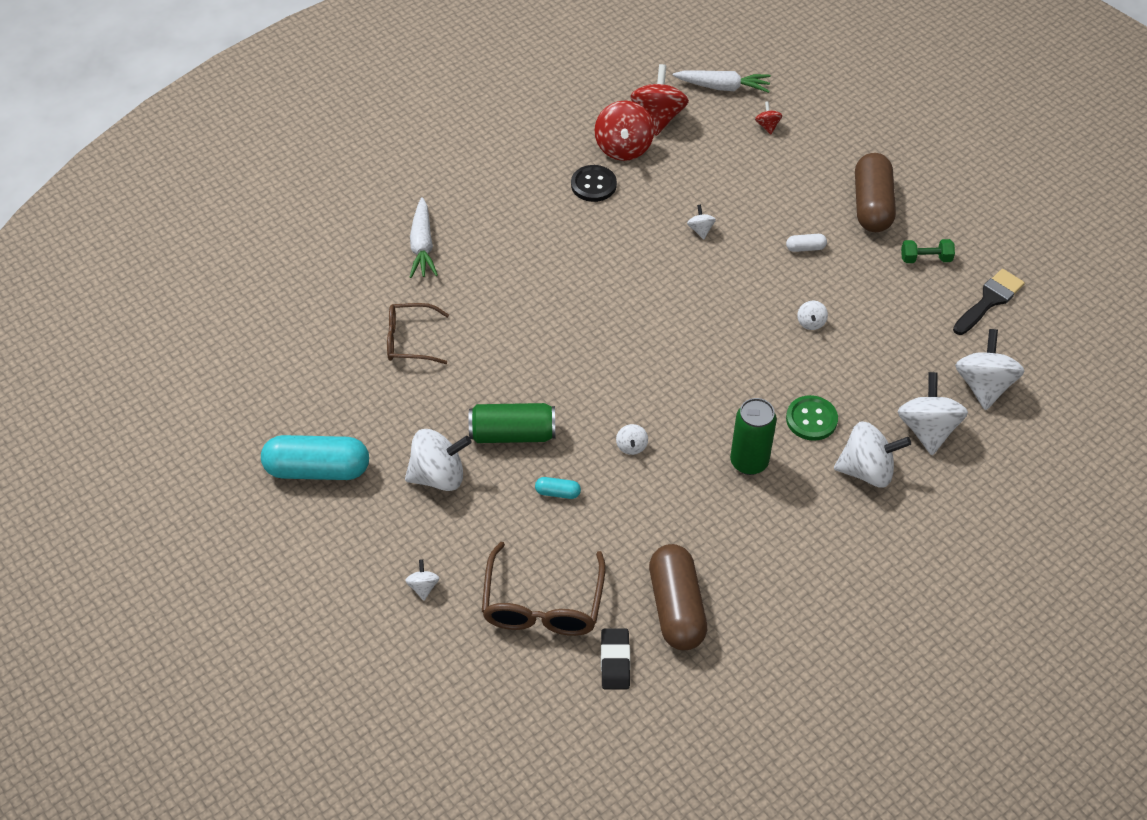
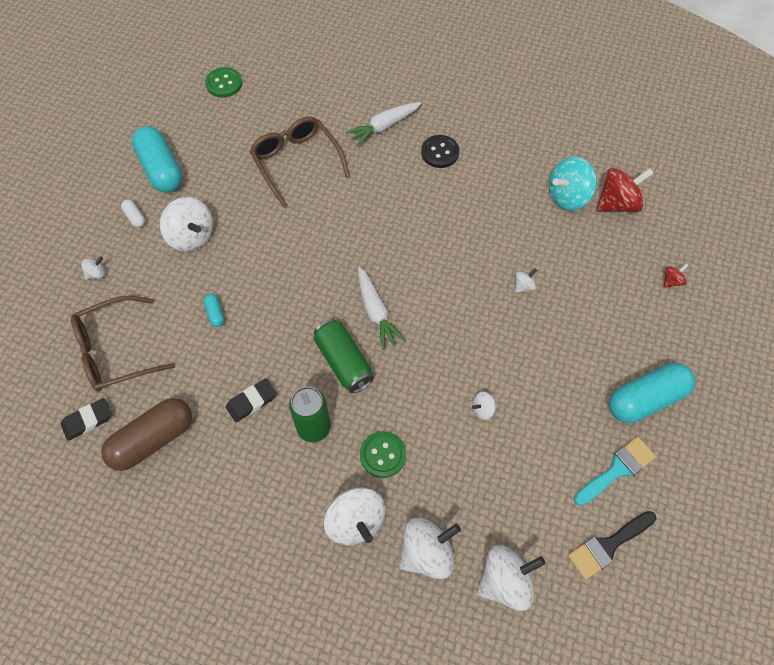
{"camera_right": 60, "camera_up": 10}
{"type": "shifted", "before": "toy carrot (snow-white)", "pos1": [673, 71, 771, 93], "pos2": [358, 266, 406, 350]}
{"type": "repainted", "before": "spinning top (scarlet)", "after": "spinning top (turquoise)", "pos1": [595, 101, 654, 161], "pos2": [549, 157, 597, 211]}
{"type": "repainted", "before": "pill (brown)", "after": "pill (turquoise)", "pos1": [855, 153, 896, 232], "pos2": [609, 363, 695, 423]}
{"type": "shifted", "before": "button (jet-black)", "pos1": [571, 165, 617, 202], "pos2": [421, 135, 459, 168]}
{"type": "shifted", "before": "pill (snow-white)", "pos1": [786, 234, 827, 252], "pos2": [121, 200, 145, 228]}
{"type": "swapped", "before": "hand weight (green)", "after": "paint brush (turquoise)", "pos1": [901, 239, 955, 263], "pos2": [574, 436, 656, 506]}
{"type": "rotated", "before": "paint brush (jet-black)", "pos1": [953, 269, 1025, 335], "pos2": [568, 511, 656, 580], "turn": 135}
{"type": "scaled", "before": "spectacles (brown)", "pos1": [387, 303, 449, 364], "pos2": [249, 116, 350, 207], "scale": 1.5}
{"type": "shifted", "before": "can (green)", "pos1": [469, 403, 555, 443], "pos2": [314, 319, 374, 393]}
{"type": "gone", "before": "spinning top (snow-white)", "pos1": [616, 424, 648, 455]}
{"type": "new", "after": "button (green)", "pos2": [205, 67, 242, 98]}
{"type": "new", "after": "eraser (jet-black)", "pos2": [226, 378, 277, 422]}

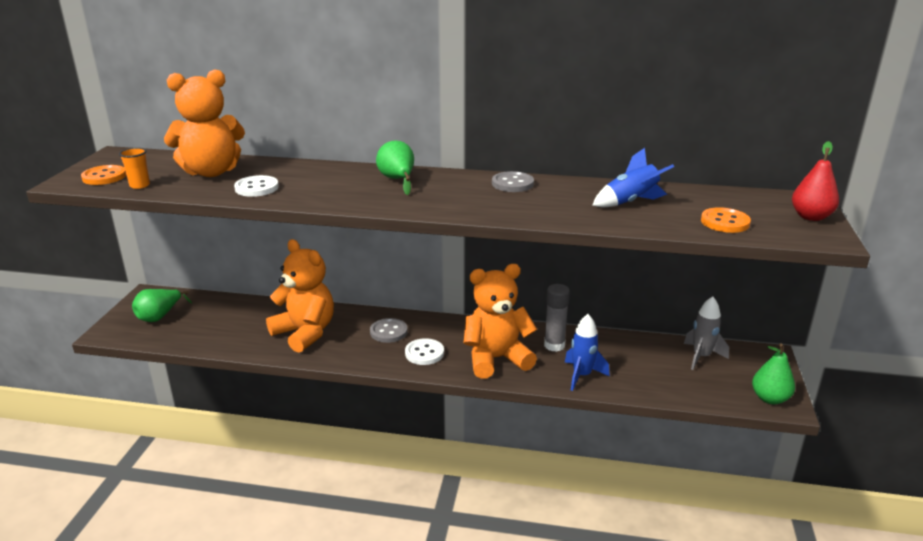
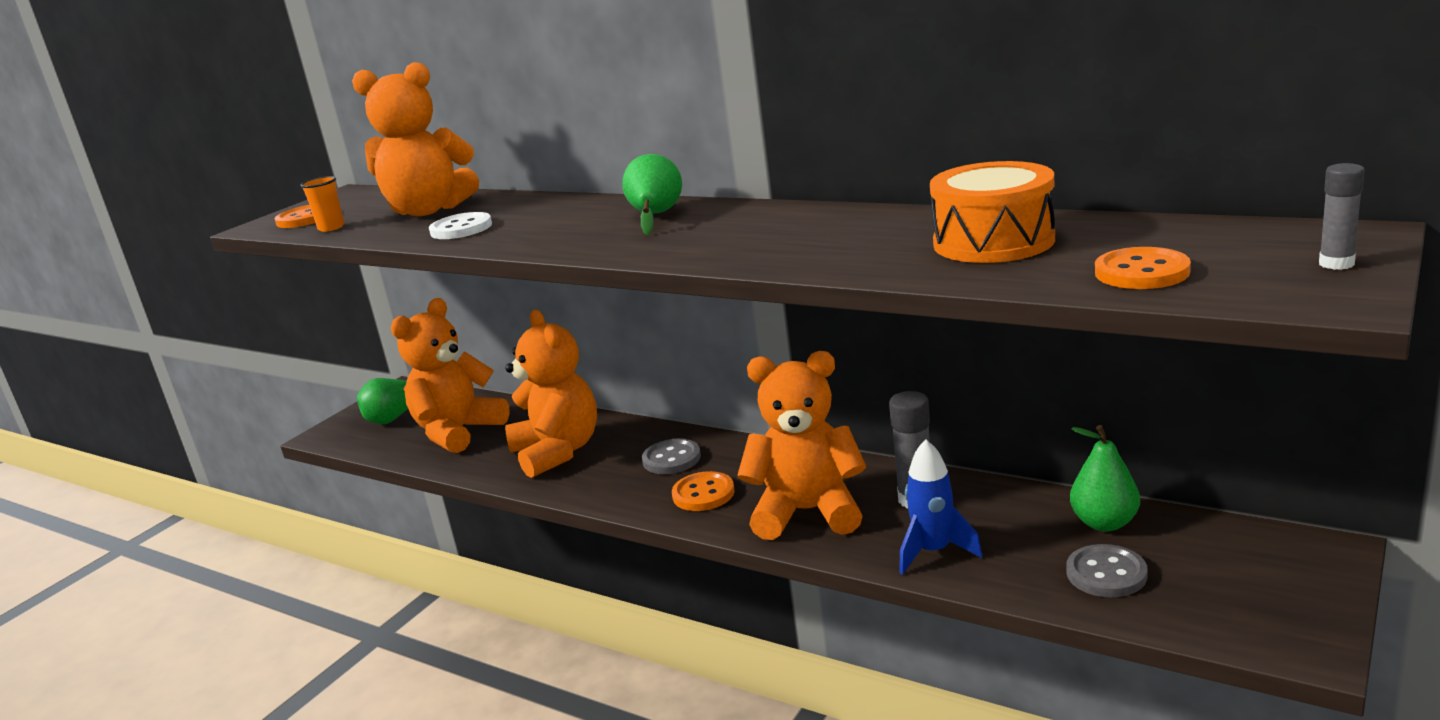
{"camera_right": 25, "camera_up": -5}
{"type": "swapped", "before": "toy pear (scarlet)", "after": "glue (gray)", "pos1": [792, 141, 839, 221], "pos2": [1319, 163, 1365, 270]}
{"type": "swapped", "before": "toy rocket (cobalt)", "after": "drum (orange)", "pos1": [592, 148, 674, 207], "pos2": [930, 161, 1055, 263]}
{"type": "shifted", "before": "button (gray)", "pos1": [492, 171, 534, 192], "pos2": [1067, 544, 1148, 597]}
{"type": "gone", "before": "toy rocket (gray)", "pos1": [684, 296, 729, 370]}
{"type": "repainted", "before": "button (snow-white)", "after": "button (orange)", "pos1": [405, 338, 444, 365], "pos2": [672, 471, 735, 511]}
{"type": "shifted", "before": "toy pear (green)", "pos1": [752, 344, 795, 404], "pos2": [1070, 425, 1140, 531]}
{"type": "new", "after": "teddy (orange)", "pos2": [391, 298, 510, 453]}

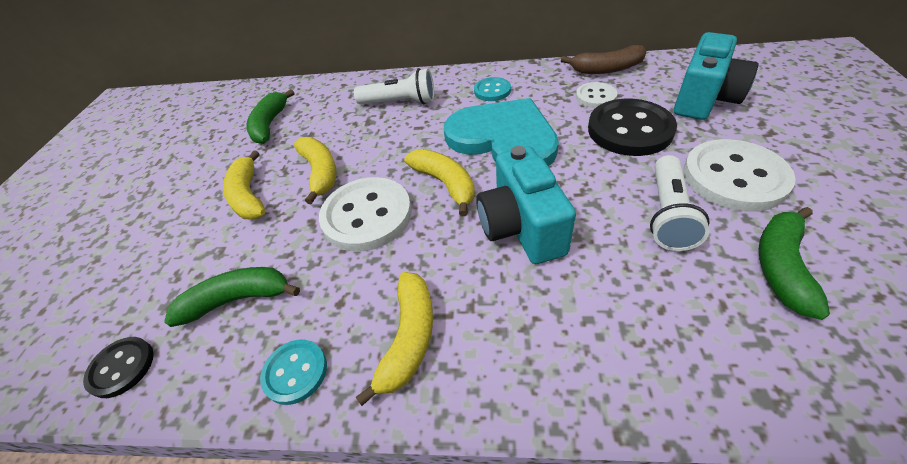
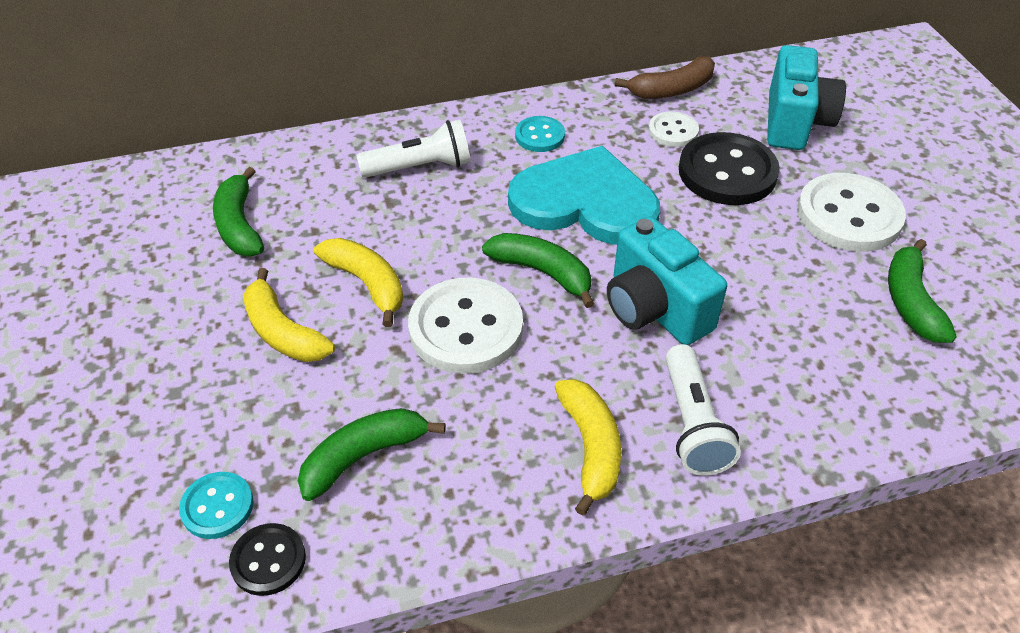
{"camera_right": -25, "camera_up": 0}
{"type": "repainted", "before": "banana (bright yellow)", "after": "banana (green)", "pos1": [404, 149, 475, 216], "pos2": [482, 233, 594, 308]}
{"type": "shifted", "before": "pocket torch (snow-white)", "pos1": [650, 155, 709, 251], "pos2": [665, 344, 741, 475]}
{"type": "shifted", "before": "button (turquoise)", "pos1": [260, 340, 327, 405], "pos2": [179, 472, 254, 539]}

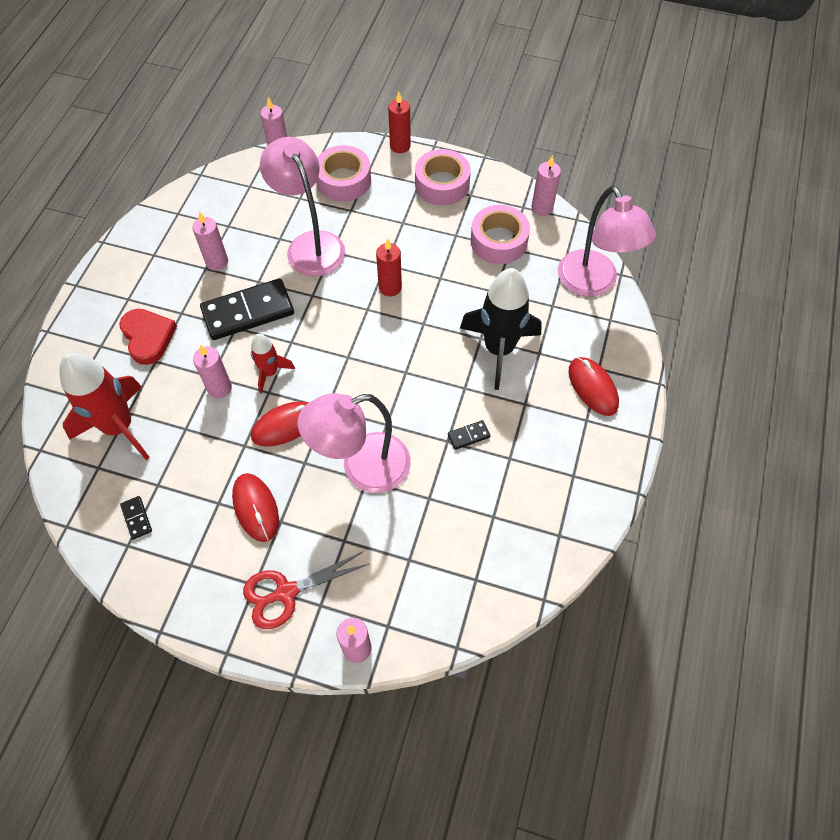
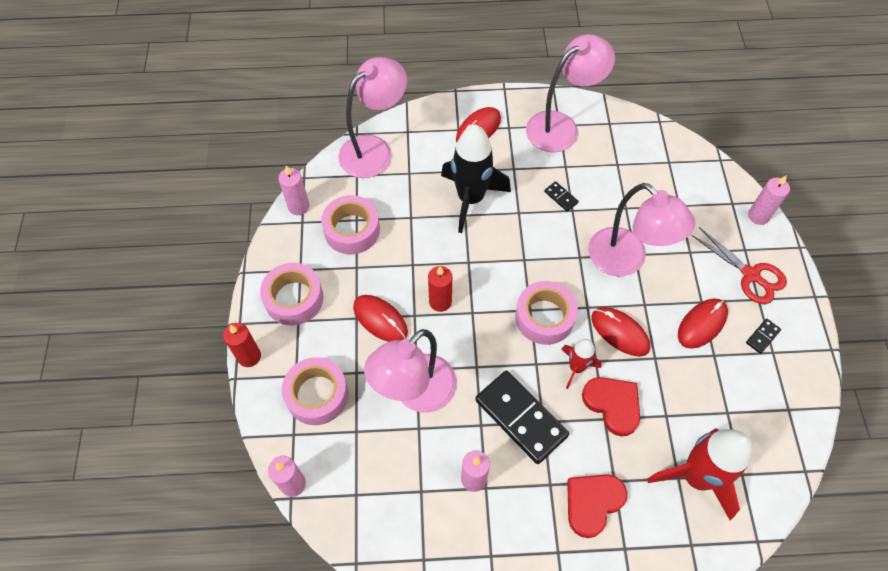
{"camera_right": -110, "camera_up": 0}
{"type": "swapped", "before": "candle (pink)", "after": "love heart (scarlet)", "pos1": [193, 345, 232, 398], "pos2": [582, 377, 640, 436]}
{"type": "shifted", "before": "domino piece (jet-black)", "pos1": [120, 496, 152, 539], "pos2": [746, 319, 781, 354]}
{"type": "new", "after": "lamp (pink)", "pos2": [526, 34, 615, 152]}
{"type": "new", "after": "roll of tape (pink)", "pos2": [515, 281, 578, 345]}
{"type": "new", "after": "mouse (scarlet)", "pos2": [353, 295, 408, 342]}

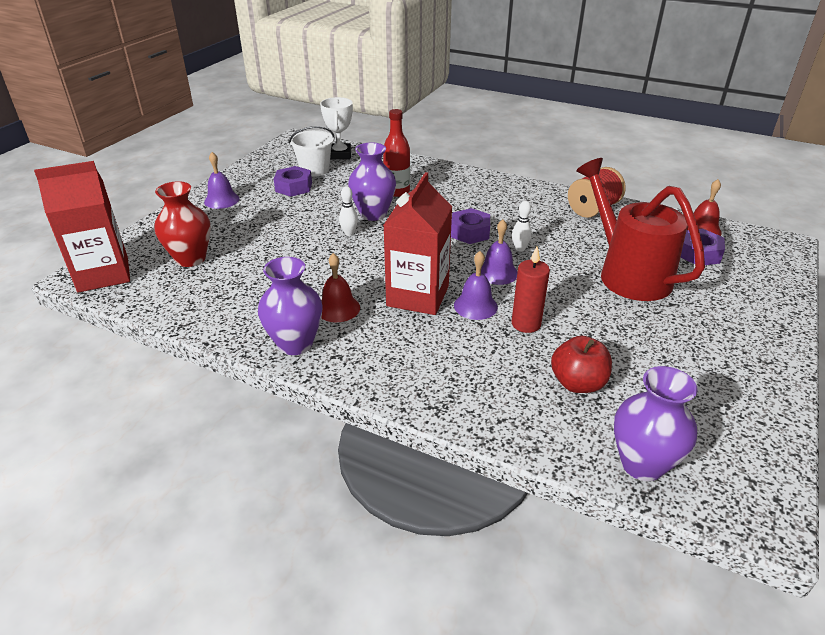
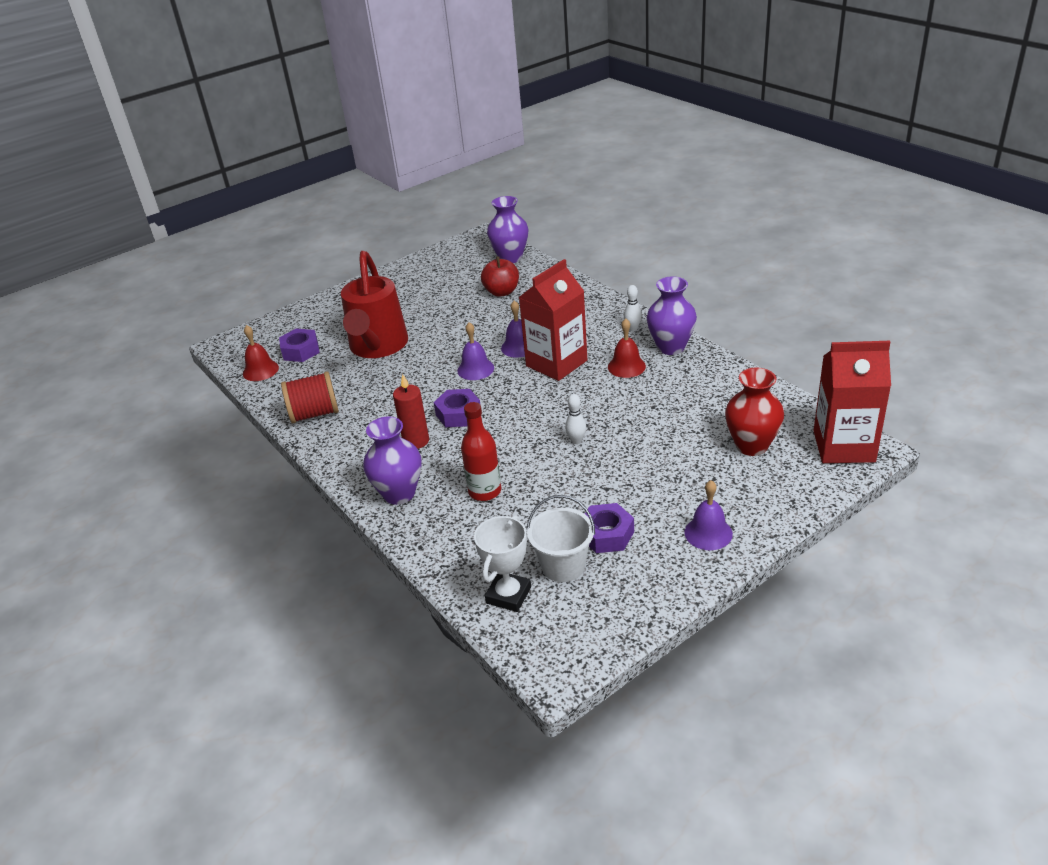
{"camera_right": -150, "camera_up": 0}
{"type": "shifted", "before": "tall vase (violet)", "pos1": [348, 142, 396, 221], "pos2": [363, 417, 421, 505]}
{"type": "shifted", "before": "bowling pin (snow-white)", "pos1": [512, 201, 532, 252], "pos2": [624, 285, 642, 331]}
{"type": "shifted", "before": "candle (scarlet)", "pos1": [511, 247, 550, 333], "pos2": [393, 374, 429, 449]}

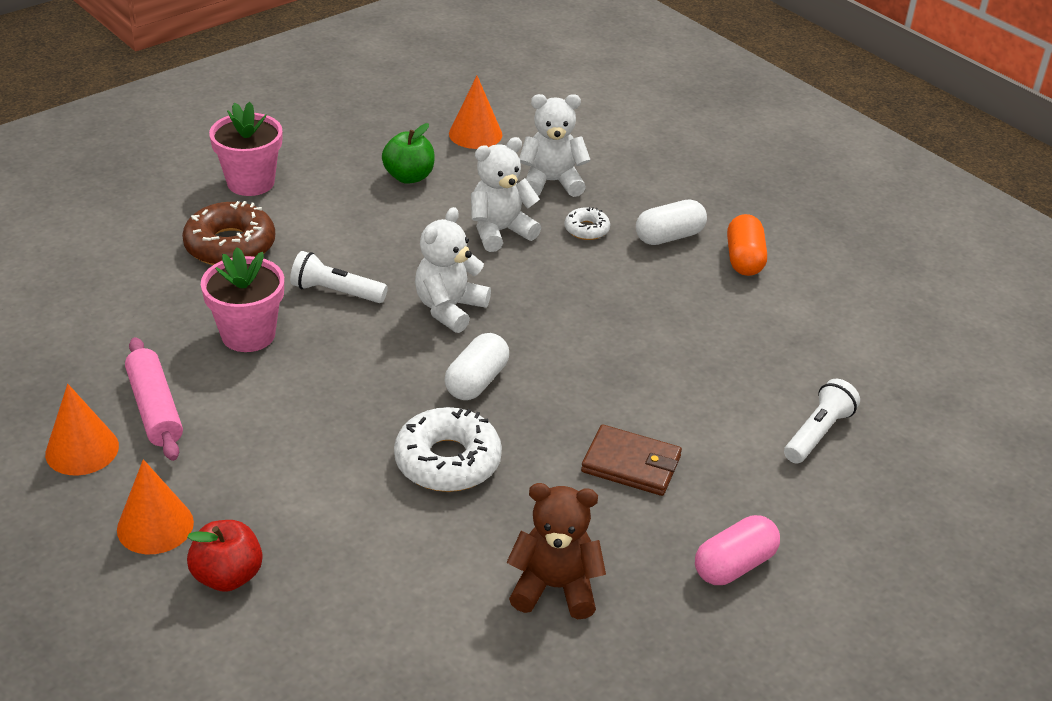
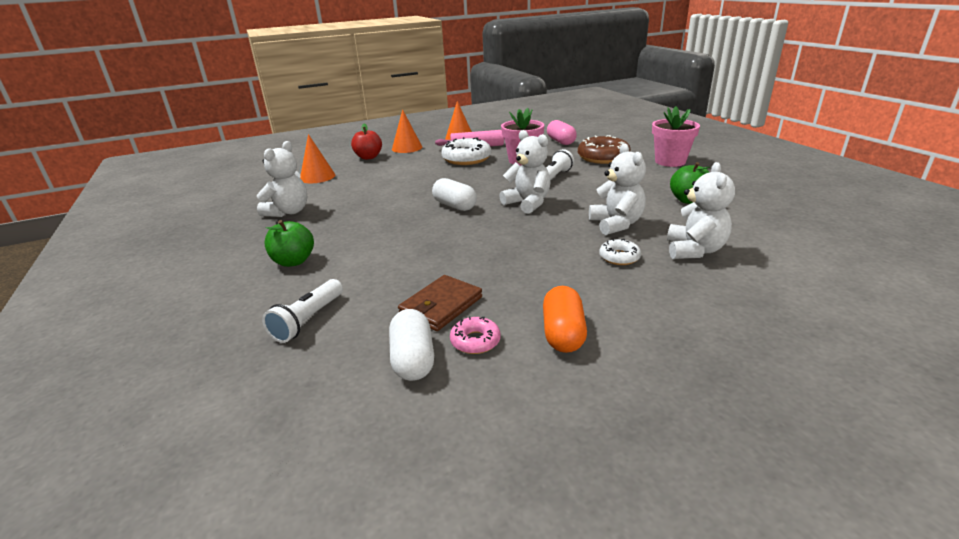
{"camera_right": 110, "camera_up": -10}
{"type": "shifted", "before": "cone shape (orange)", "pos1": [449, 76, 502, 149], "pos2": [300, 134, 335, 183]}
{"type": "shifted", "before": "pill (snow-white)", "pos1": [636, 199, 707, 245], "pos2": [389, 309, 434, 381]}
{"type": "rotated", "before": "pill (orange)", "pos1": [727, 214, 767, 276], "pos2": [543, 286, 587, 353], "turn": 75}
{"type": "rotated", "before": "pocket torch (snow-white)", "pos1": [784, 379, 860, 464], "pos2": [262, 279, 343, 343], "turn": 60}
{"type": "shifted", "before": "doughnut (snow-white)", "pos1": [394, 407, 502, 492], "pos2": [441, 137, 492, 165]}
{"type": "shifted", "before": "billfold (brown)", "pos1": [581, 424, 682, 496], "pos2": [398, 275, 482, 331]}
{"type": "repainted", "before": "teddy (brown)", "after": "teddy (snow-white)", "pos1": [506, 483, 606, 619], "pos2": [257, 141, 307, 217]}
{"type": "shifted", "before": "pill (pink)", "pos1": [695, 515, 780, 585], "pos2": [547, 120, 577, 145]}
{"type": "new", "after": "apple fruit (green)", "pos2": [265, 220, 314, 267]}
{"type": "new", "after": "doughnut (pink)", "pos2": [450, 317, 501, 354]}

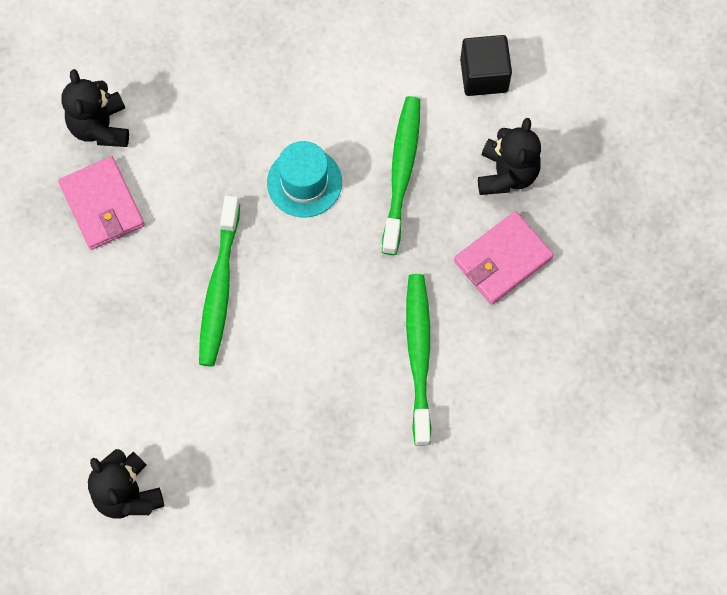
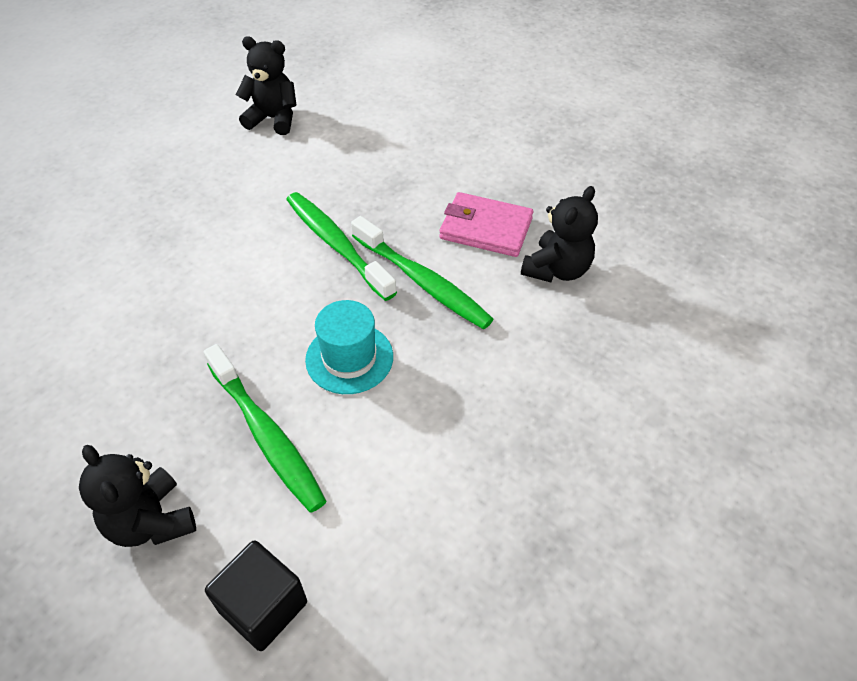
{"camera_right": 135, "camera_up": -20}
{"type": "rotated", "before": "teddy (jet-black)", "pos1": [61, 69, 129, 147], "pos2": [521, 186, 598, 282], "turn": 90}
{"type": "gone", "before": "billfold (pink)", "pos1": [454, 211, 554, 305]}
{"type": "shifted", "before": "dental brush (green)", "pos1": [406, 274, 431, 446], "pos2": [351, 216, 494, 330]}

